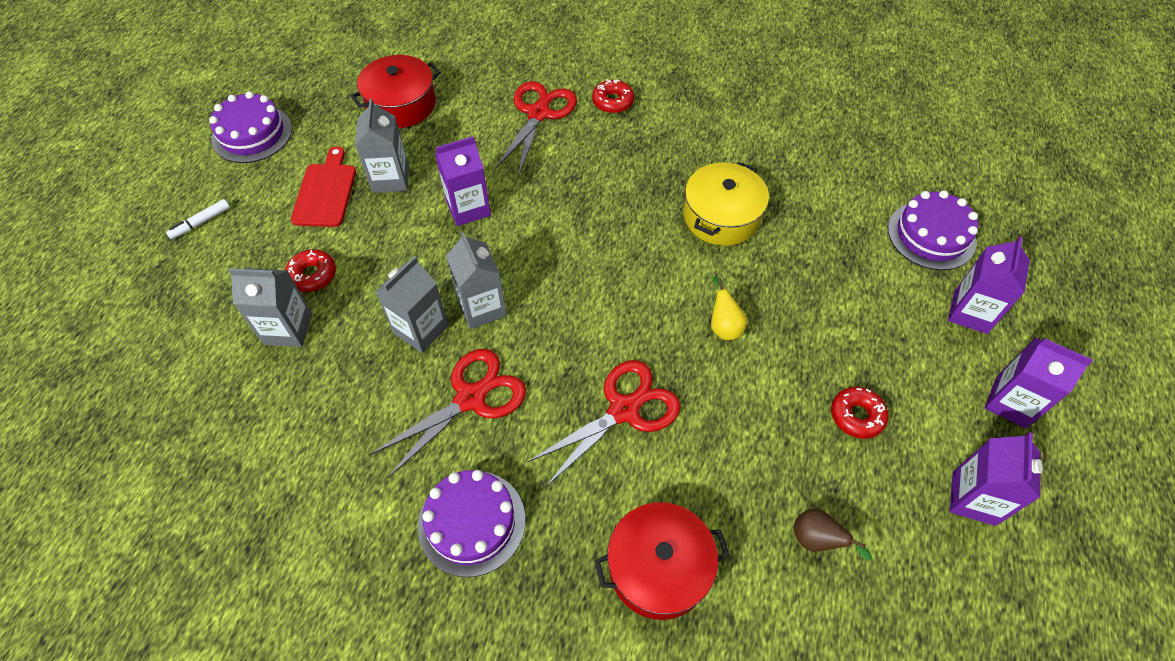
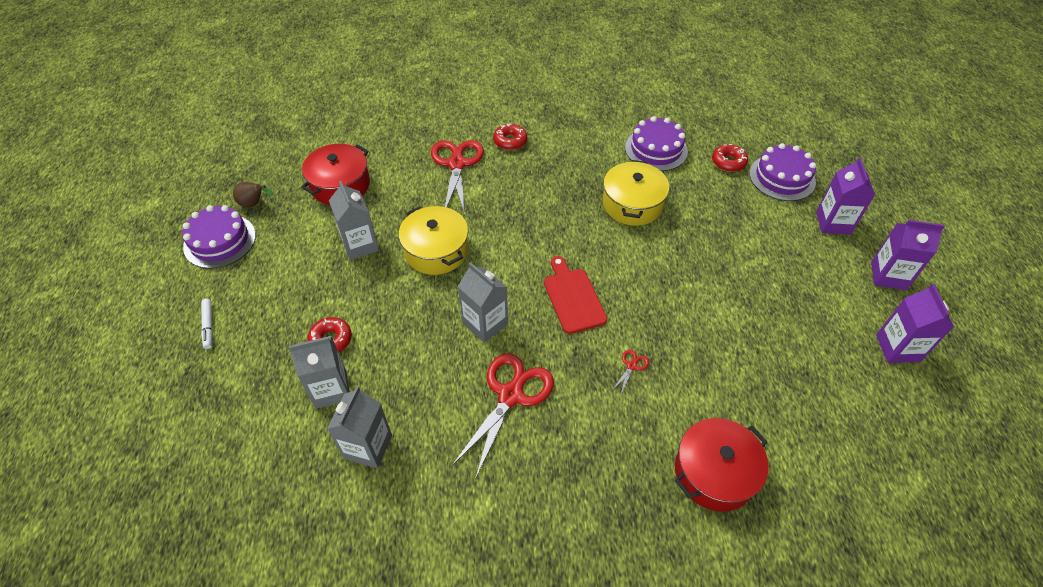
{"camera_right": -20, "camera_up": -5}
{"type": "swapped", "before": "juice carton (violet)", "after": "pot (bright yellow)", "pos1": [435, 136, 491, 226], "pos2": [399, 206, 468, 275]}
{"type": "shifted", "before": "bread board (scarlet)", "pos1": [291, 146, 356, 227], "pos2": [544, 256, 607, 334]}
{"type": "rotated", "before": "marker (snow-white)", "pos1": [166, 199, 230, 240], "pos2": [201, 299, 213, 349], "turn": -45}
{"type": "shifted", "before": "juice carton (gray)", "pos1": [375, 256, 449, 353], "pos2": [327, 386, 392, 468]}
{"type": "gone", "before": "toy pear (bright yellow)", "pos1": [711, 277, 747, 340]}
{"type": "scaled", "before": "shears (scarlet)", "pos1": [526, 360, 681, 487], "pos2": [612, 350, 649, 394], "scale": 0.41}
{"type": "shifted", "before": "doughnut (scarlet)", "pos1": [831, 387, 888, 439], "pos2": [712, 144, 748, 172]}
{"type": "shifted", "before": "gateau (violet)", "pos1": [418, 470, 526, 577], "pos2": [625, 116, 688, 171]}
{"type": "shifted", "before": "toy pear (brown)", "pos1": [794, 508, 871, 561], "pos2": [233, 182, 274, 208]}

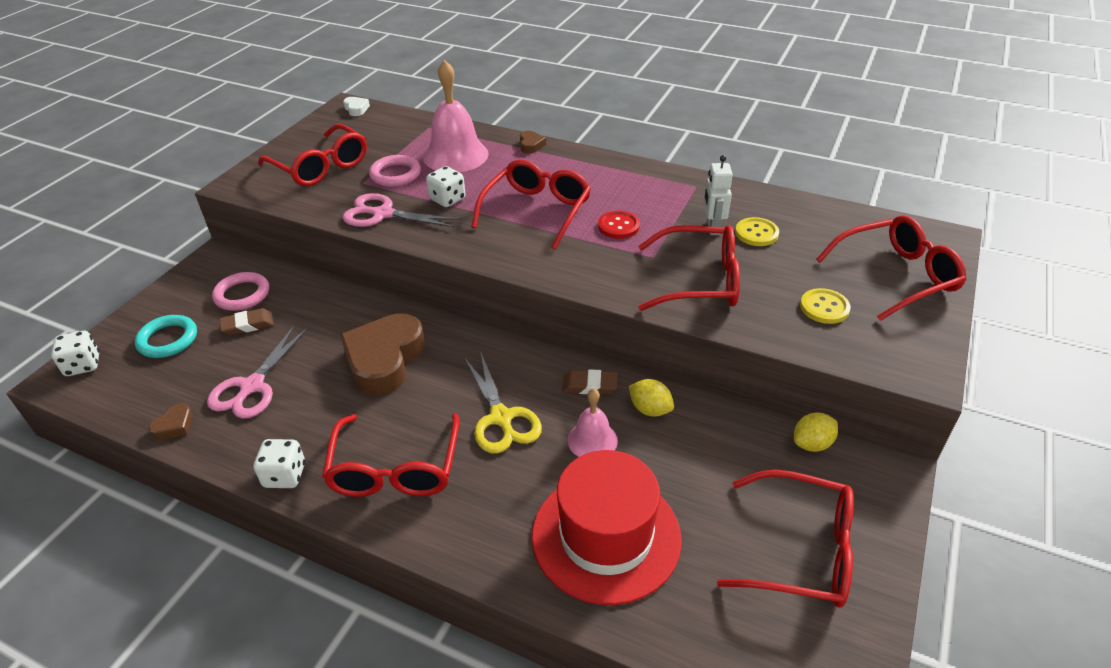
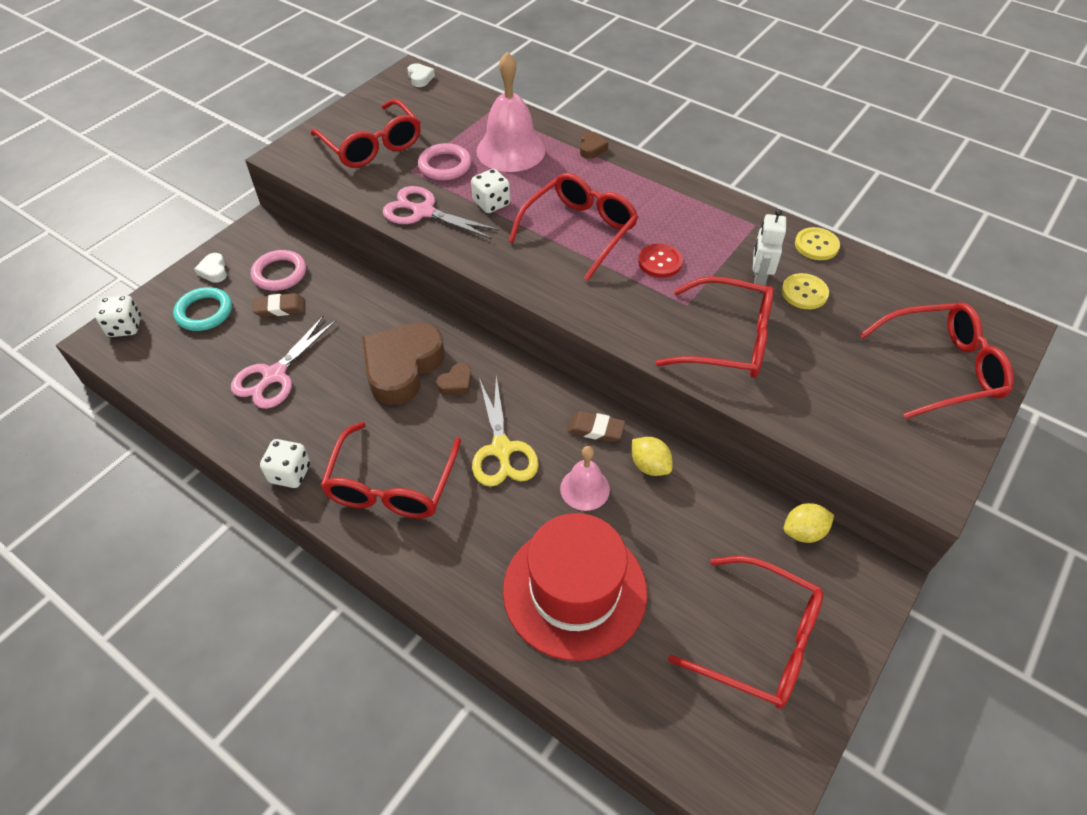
{"camera_right": 10, "camera_up": 10}
{"type": "shifted", "before": "button (bright yellow)", "pos1": [800, 288, 851, 324], "pos2": [795, 227, 840, 260]}
{"type": "shifted", "before": "love heart (brown)", "pos1": [149, 403, 193, 440], "pos2": [436, 363, 472, 395]}
{"type": "new", "after": "love heart (snow-white)", "pos2": [194, 253, 227, 283]}

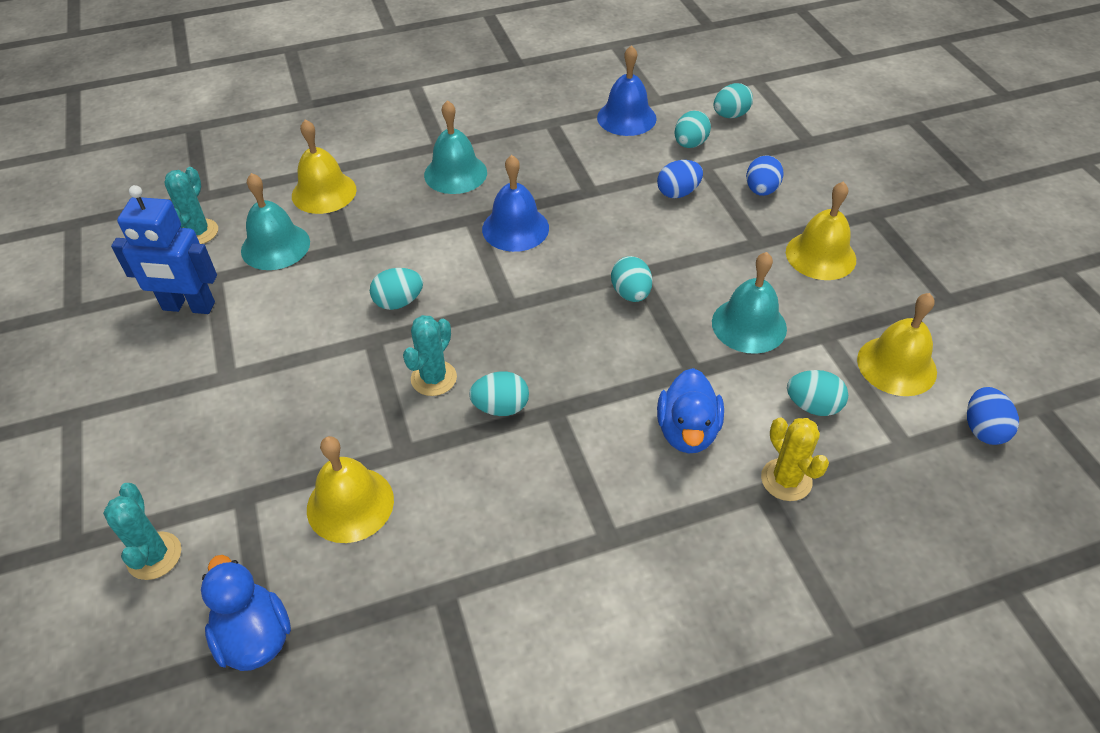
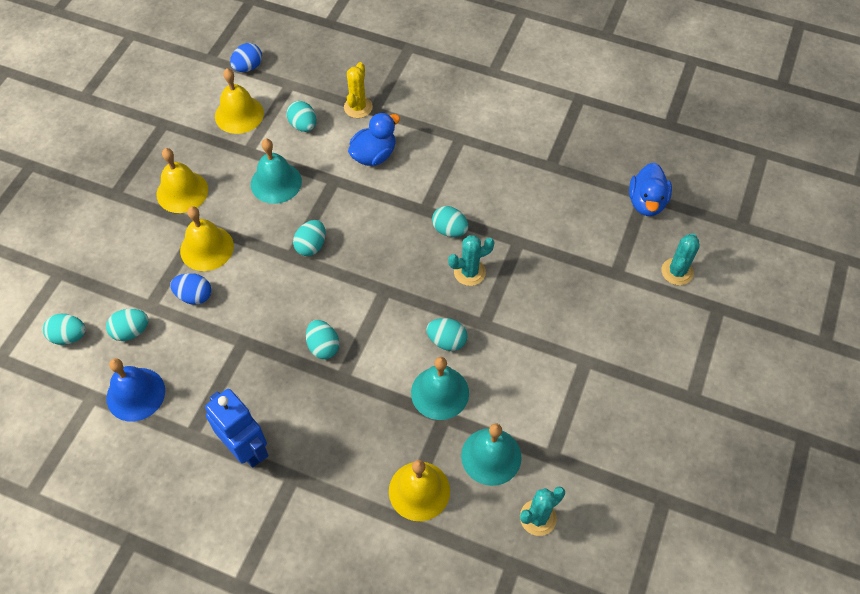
{"camera_right": -140, "camera_up": 10}
{"type": "shifted", "before": "school bell (turquoise)", "pos1": [424, 100, 487, 194], "pos2": [411, 357, 469, 420]}
{"type": "swapped", "before": "school bell (cobalt)", "after": "egg shape (turquoise)", "pos1": [482, 155, 549, 252], "pos2": [306, 320, 339, 359]}
{"type": "gone", "before": "egg shape (cobalt)", "pos1": [746, 155, 784, 196]}
{"type": "shifted", "before": "toy robot (cobalt)", "pos1": [111, 185, 217, 314], "pos2": [205, 389, 269, 468]}
{"type": "shifted", "before": "school bell (bright yellow)", "pos1": [307, 436, 394, 543], "pos2": [180, 206, 234, 271]}

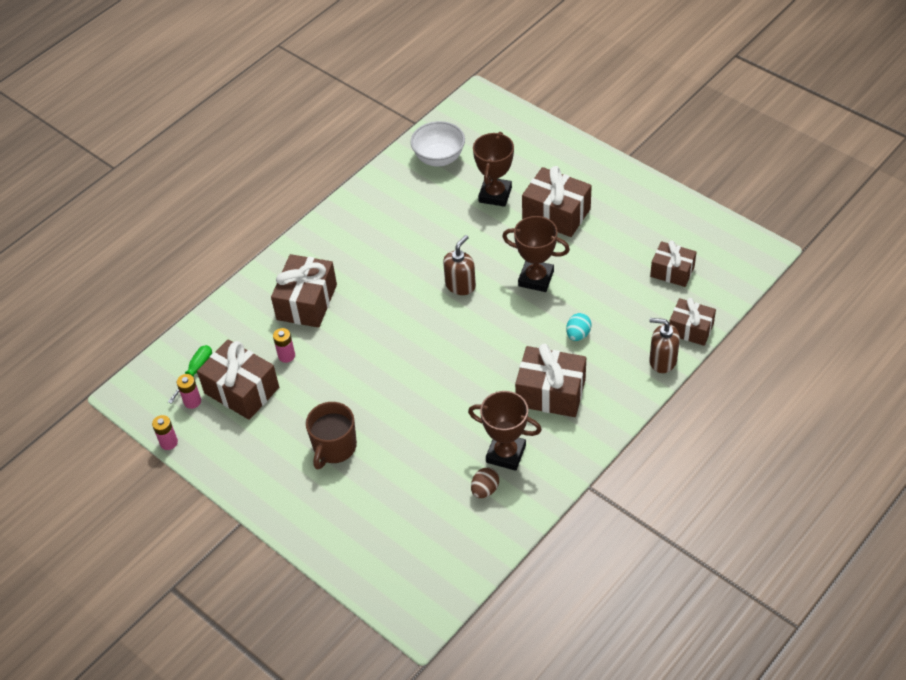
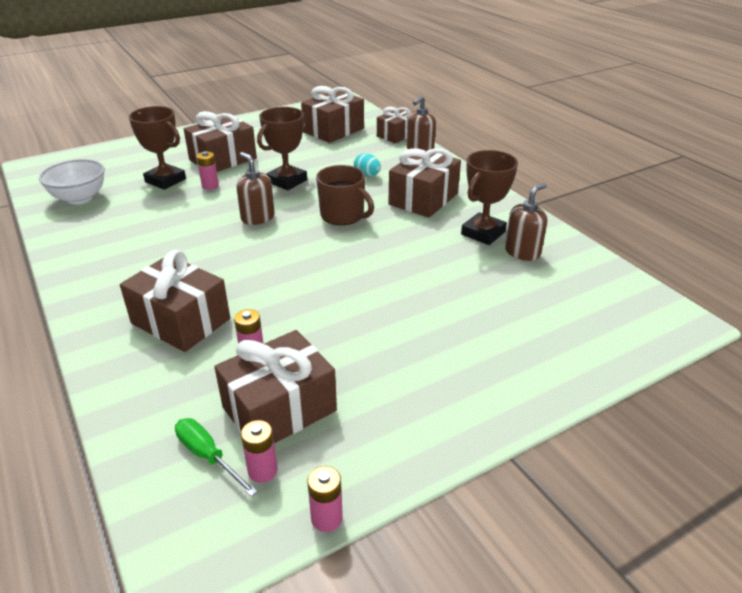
{"camera_right": -75, "camera_up": -15}
{"type": "scaled", "before": "present (brown)", "pos1": [650, 240, 696, 287], "pos2": [301, 86, 364, 143], "scale": 1.55}
{"type": "shifted", "before": "mug (brown)", "pos1": [306, 402, 357, 470], "pos2": [316, 165, 374, 225]}
{"type": "swapped", "before": "egg shape (brown)", "after": "soap dispenser (brown)", "pos1": [471, 468, 499, 498], "pos2": [505, 183, 547, 261]}
{"type": "new", "after": "power cell (pink)", "pos2": [197, 151, 219, 190]}

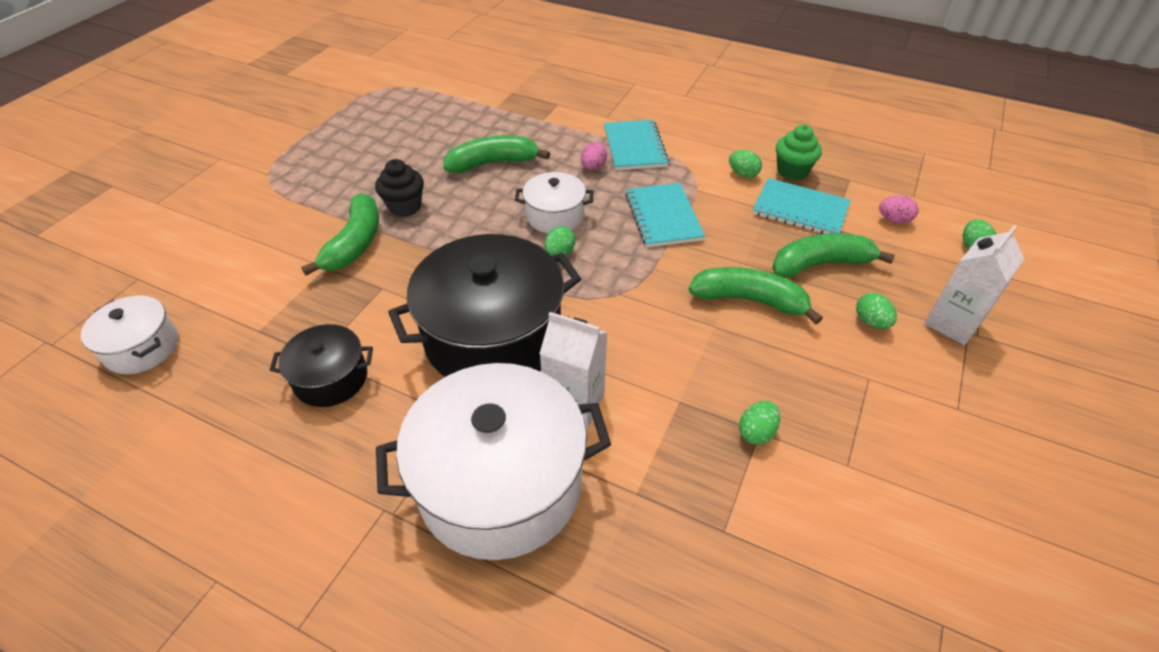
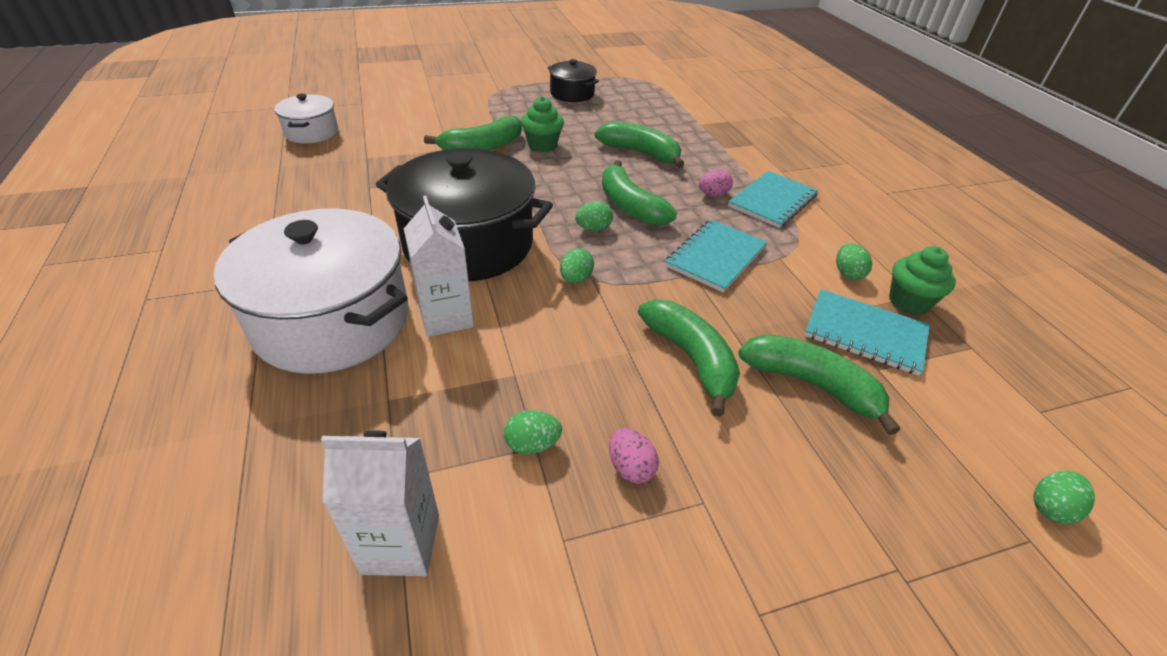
{"camera_right": 45, "camera_up": -5}
{"type": "repainted", "before": "fairy cake (jet-black)", "after": "fairy cake (green)", "pos1": [375, 159, 424, 217], "pos2": [521, 96, 564, 152]}
{"type": "swapped", "before": "pot (snow-white)", "after": "banana (green)", "pos1": [515, 172, 593, 233], "pos2": [602, 160, 677, 226]}
{"type": "rotated", "before": "notebook (turquoise)", "pos1": [753, 178, 851, 234], "pos2": [804, 289, 930, 376], "turn": -45}
{"type": "shifted", "before": "egg shape (pink)", "pos1": [879, 195, 918, 224], "pos2": [609, 428, 659, 484]}
{"type": "shifted", "before": "juice carton (snow-white)", "pos1": [924, 225, 1024, 345], "pos2": [321, 431, 439, 576]}
{"type": "shifted", "before": "egg shape (green)", "pos1": [856, 293, 897, 329], "pos2": [560, 248, 594, 284]}
{"type": "shifted", "before": "pot (jet-black)", "pos1": [270, 324, 373, 407], "pos2": [548, 59, 599, 102]}

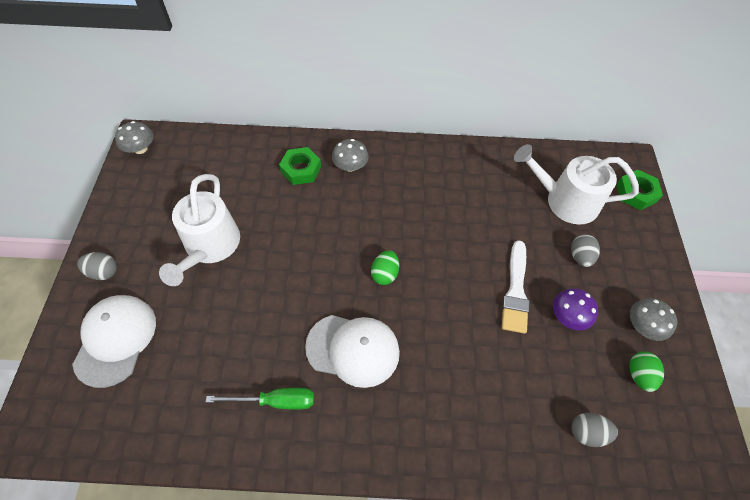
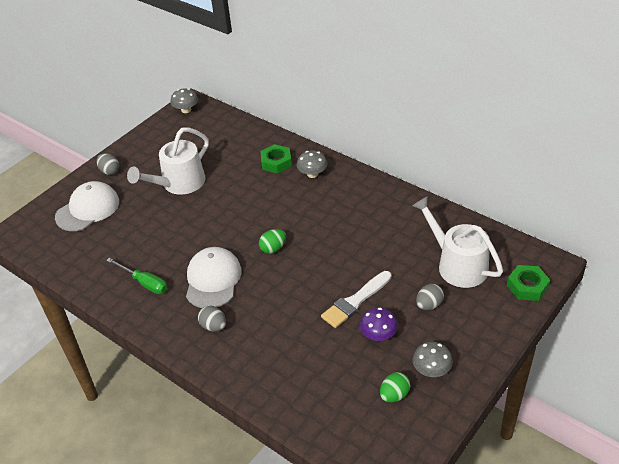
{"camera_right": 40, "camera_up": -15}
{"type": "rotated", "before": "peaked cap (snow-white)", "pos1": [305, 315, 400, 388], "pos2": [186, 247, 242, 308], "turn": -135}
{"type": "shifted", "before": "egg shape (gray)", "pos1": [571, 413, 618, 447], "pos2": [198, 306, 226, 332]}

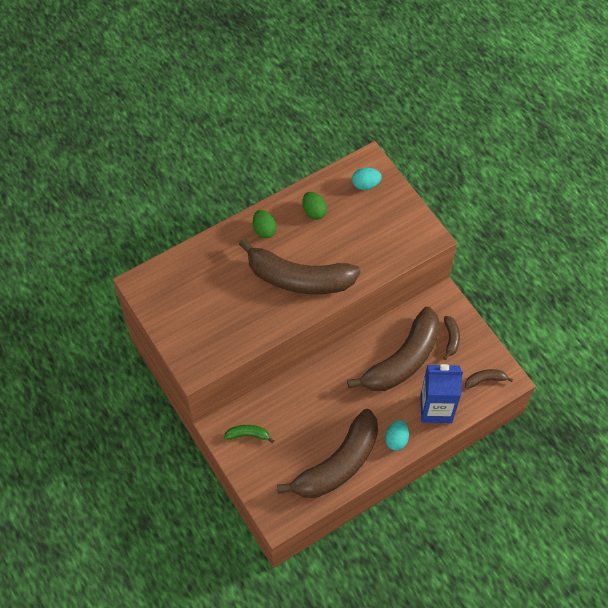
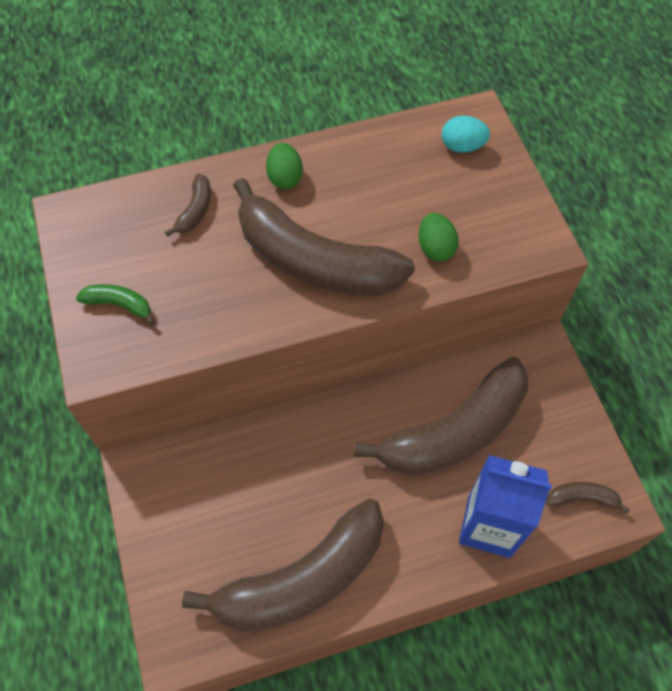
{"camera_right": 15, "camera_up": 0}
{"type": "shifted", "before": "egg shape (green)", "pos1": [302, 192, 327, 219], "pos2": [418, 213, 459, 261]}
{"type": "shifted", "before": "banana (brown)", "pos1": [443, 316, 460, 360], "pos2": [165, 174, 211, 237]}
{"type": "gone", "before": "egg shape (turquoise)", "pos1": [385, 420, 409, 451]}
{"type": "shifted", "before": "banana (green)", "pos1": [224, 425, 274, 443], "pos2": [76, 284, 155, 325]}

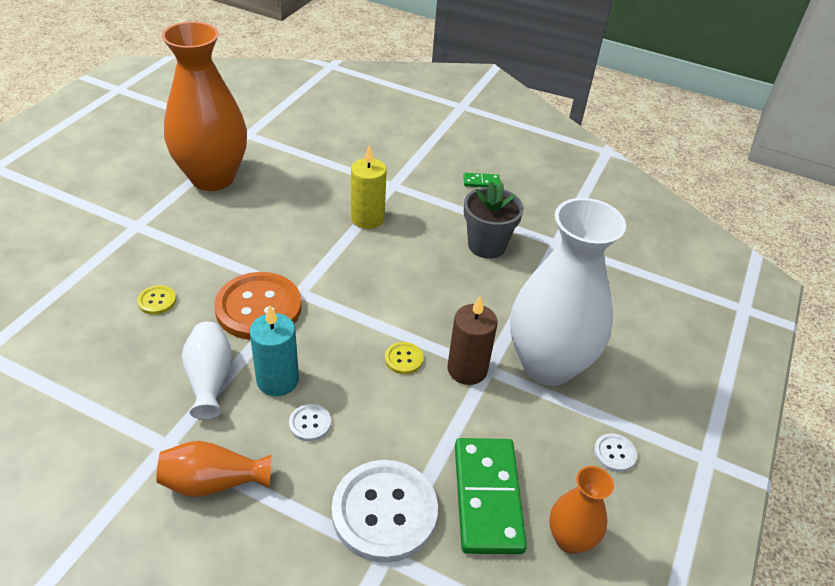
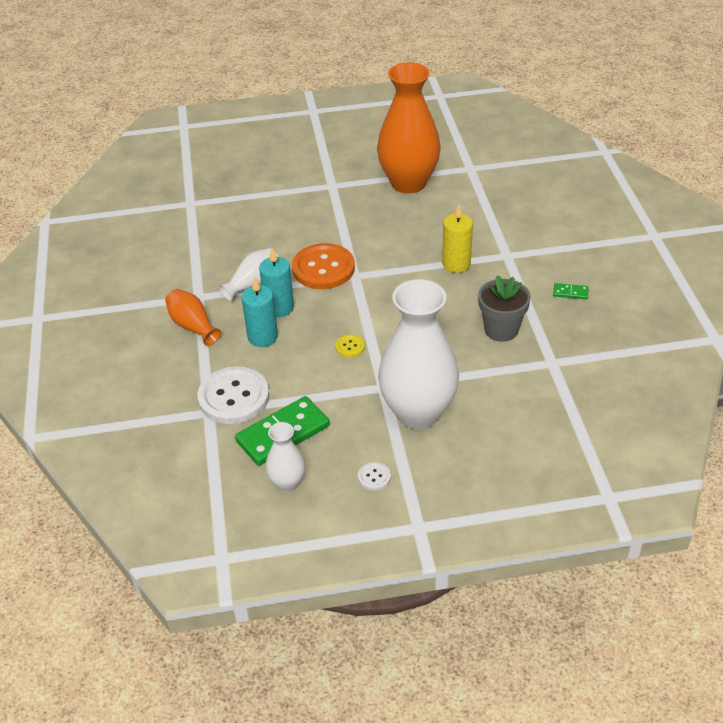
{"camera_right": 60, "camera_up": 0}
{"type": "rotated", "before": "domino piece (green)", "pos1": [464, 173, 500, 187], "pos2": [553, 283, 589, 299], "turn": -45}
{"type": "gone", "before": "button (bright yellow)", "pos1": [137, 285, 176, 315]}
{"type": "gone", "before": "candle (brown)", "pos1": [448, 296, 498, 385]}
{"type": "swapped", "before": "button (snow-white)", "after": "candle (turquoise)", "pos1": [289, 404, 331, 441], "pos2": [242, 277, 278, 347]}
{"type": "repainted", "before": "tall vase (orange)", "after": "tall vase (snow-white)", "pos1": [549, 466, 614, 554], "pos2": [266, 422, 306, 492]}

